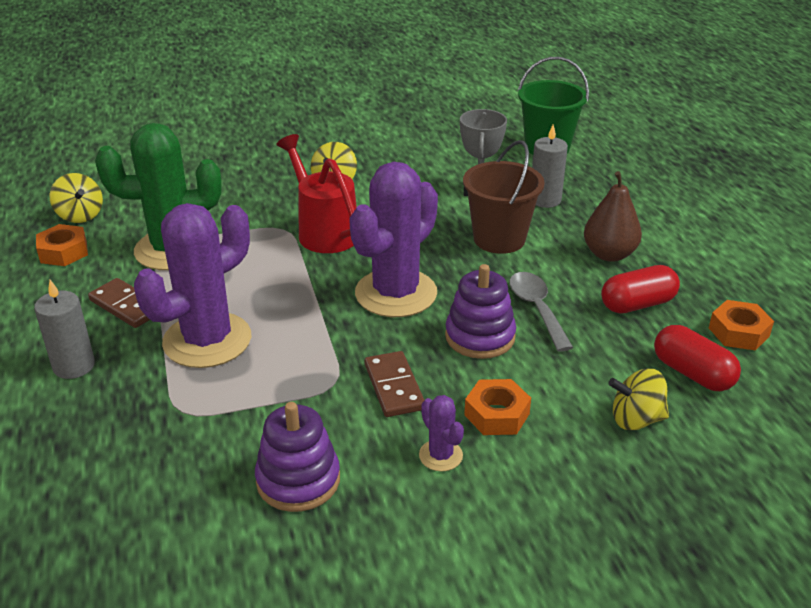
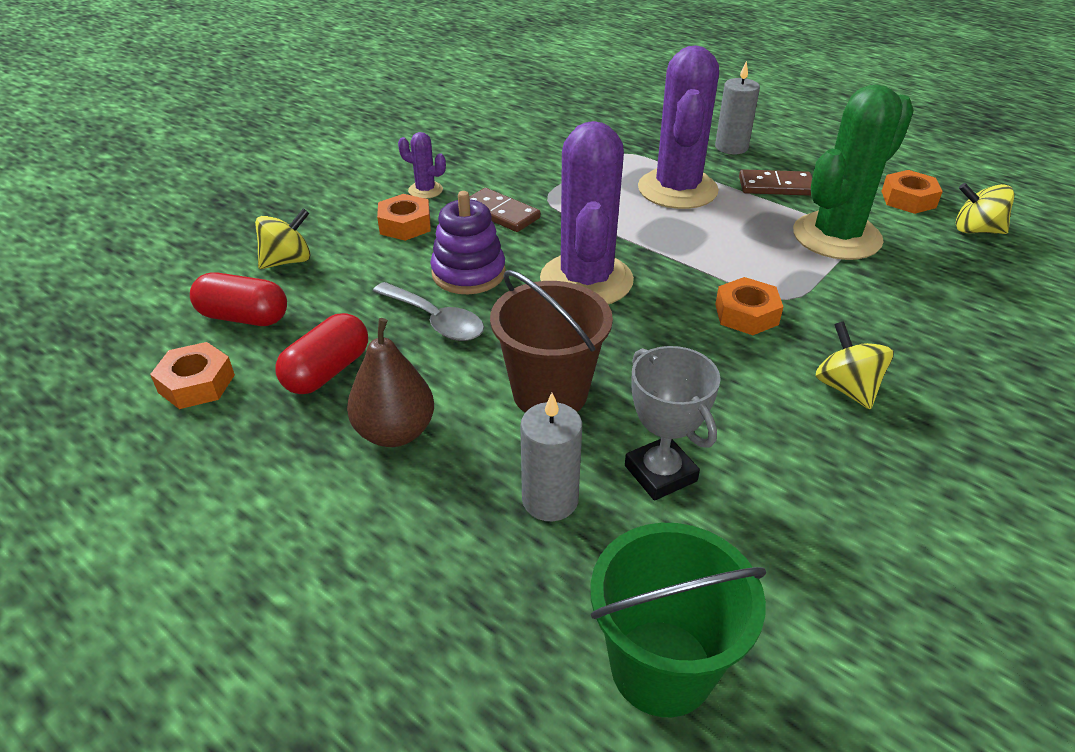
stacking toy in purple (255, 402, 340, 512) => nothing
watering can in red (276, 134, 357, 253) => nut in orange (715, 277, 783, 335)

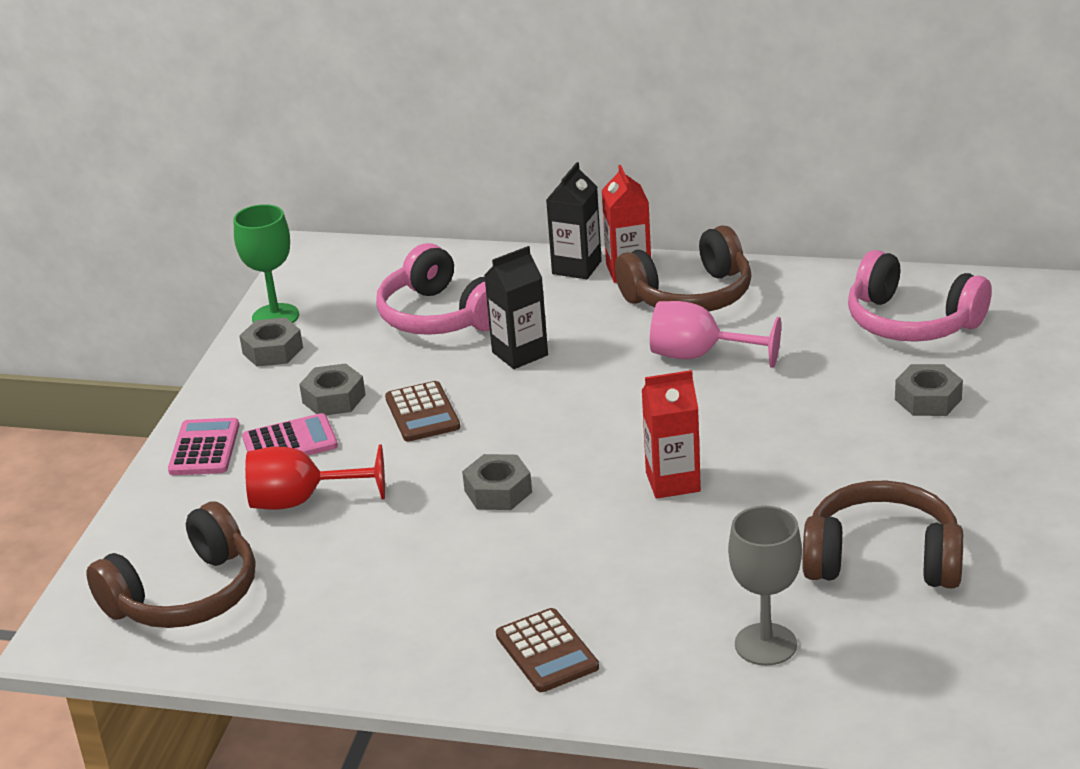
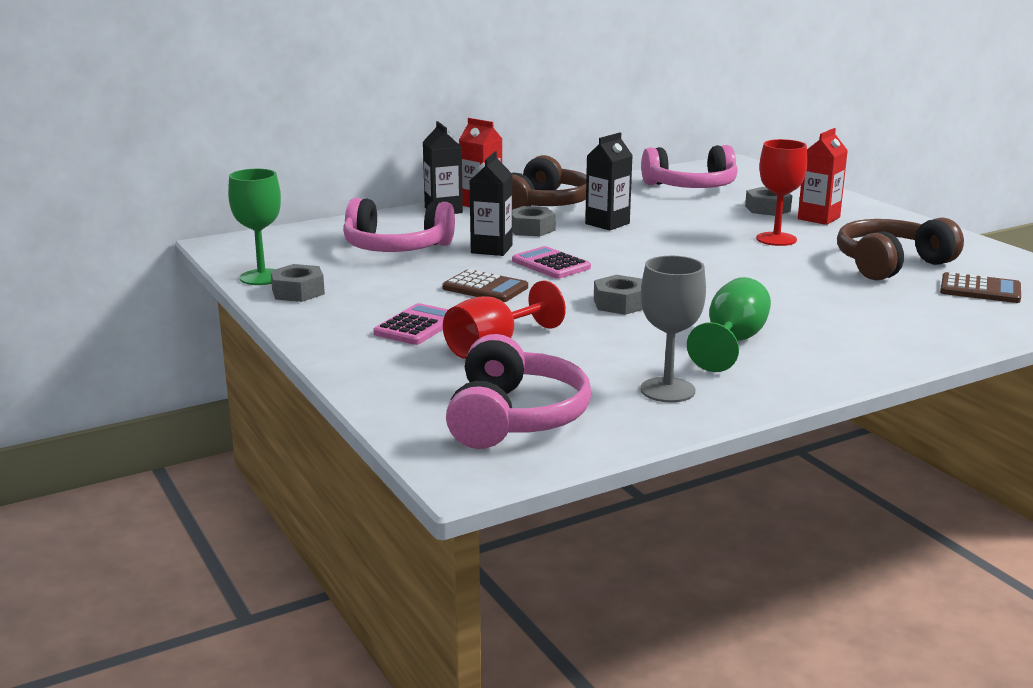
nothing => goblet in green (687, 277, 771, 372)
nothing => goblet in red (756, 139, 807, 246)
calculator in pink (168, 418, 239, 475) => calculator in pink (512, 246, 591, 279), relocated
nut in grey (299, 363, 366, 415) => nut in grey (512, 206, 556, 236), relocated
calculator in brown (496, 608, 599, 692) => calculator in brown (940, 272, 1021, 303), relocated
carton in red (641, 370, 701, 499) => carton in red (798, 128, 848, 225), relocated
goblet in grey (728, 506, 802, 666) => goblet in grey (640, 256, 706, 403), relocated
goblet in pink (650, 301, 781, 368) => carton in black (585, 132, 633, 231)
headphones in brown (86, 501, 255, 628) => headphones in pink (446, 334, 591, 449)

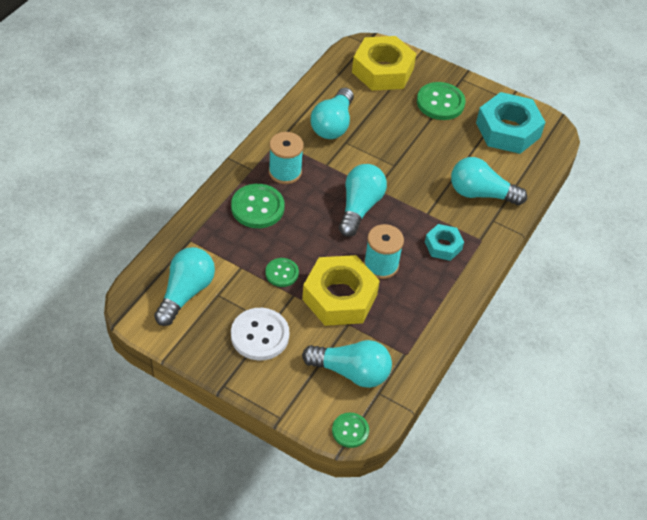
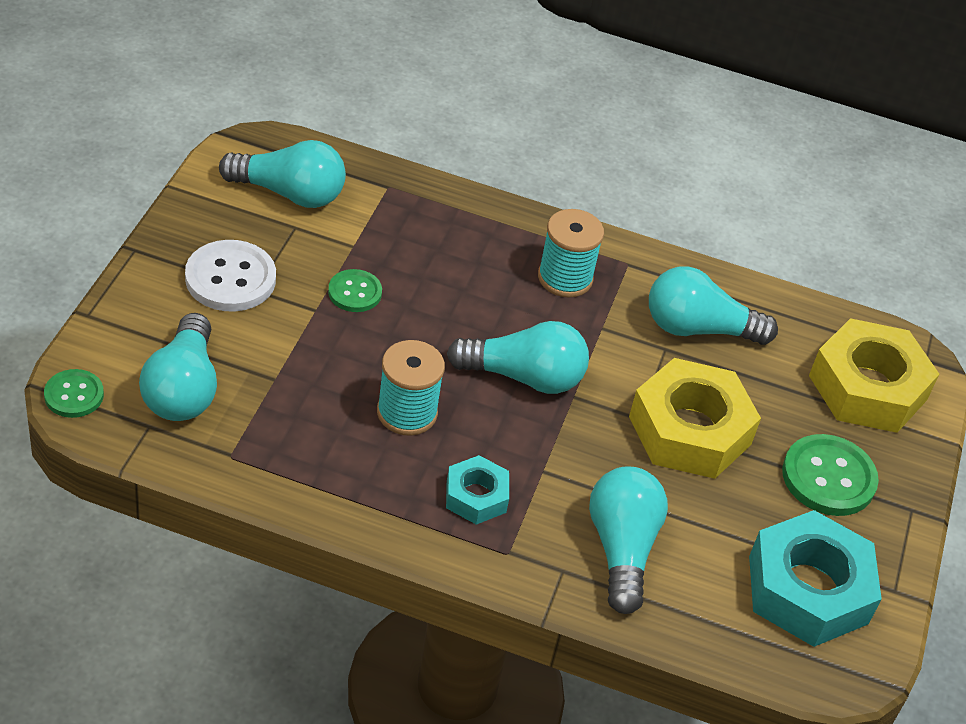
button in green (231, 184, 285, 228) => nothing
nut in yellow (302, 255, 380, 326) => nut in yellow (629, 358, 761, 479), relocated

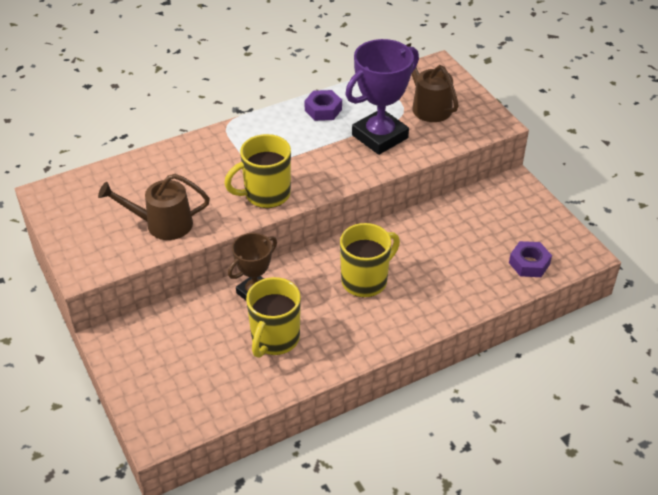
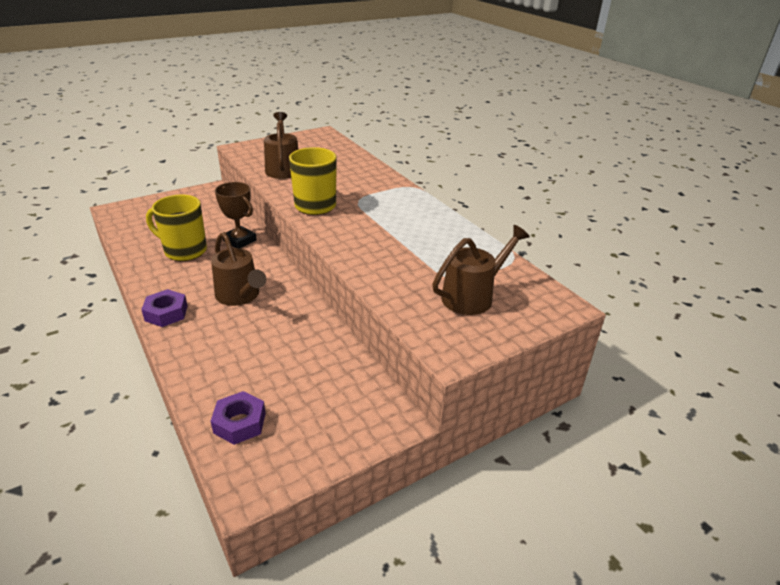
trophy in purple (345, 39, 419, 155) => nothing
nut in purple (304, 90, 342, 121) => nut in purple (141, 289, 188, 327), relocated
mug in yellow (340, 223, 400, 297) => watering can in brown (211, 232, 266, 306)

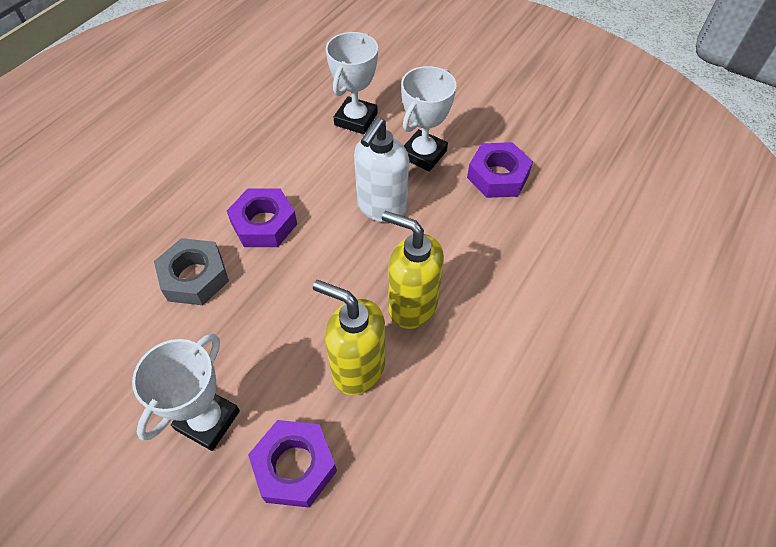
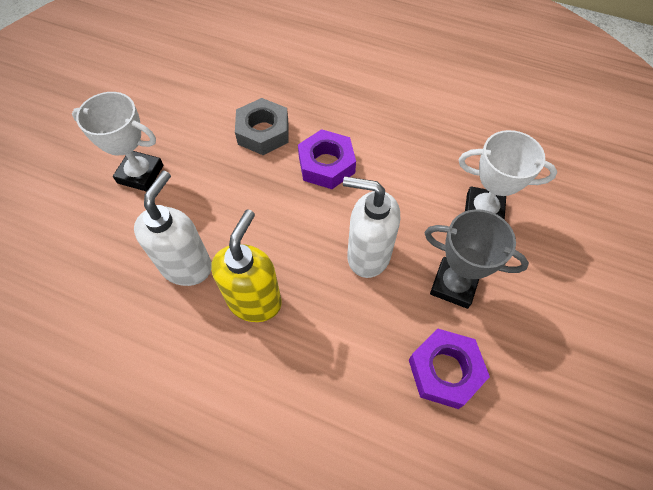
nut in purple (248, 420, 337, 508) => nothing
soap dispenser in yellow (313, 280, 385, 395) => soap dispenser in white (134, 171, 212, 286)
trophy in white (401, 66, 456, 172) => trophy in grey (425, 209, 529, 309)

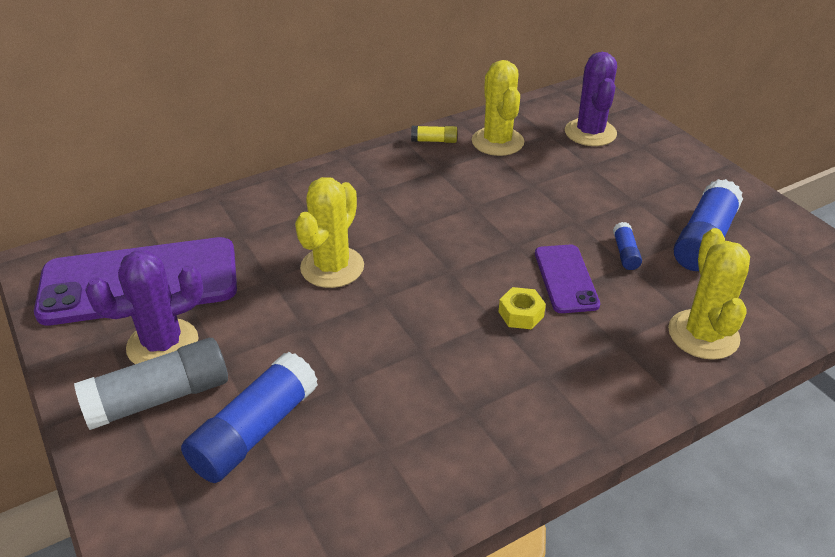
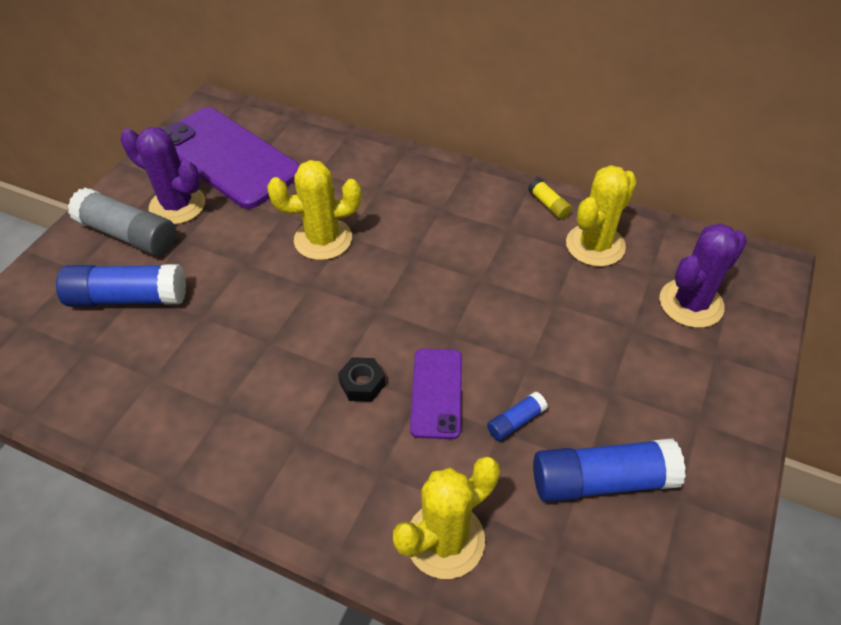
nut in yellow (499, 287, 546, 329) => nut in black (338, 357, 385, 402)
phone in purple (535, 245, 600, 313) => phone in purple (410, 349, 462, 439), 45 degrees counterclockwise

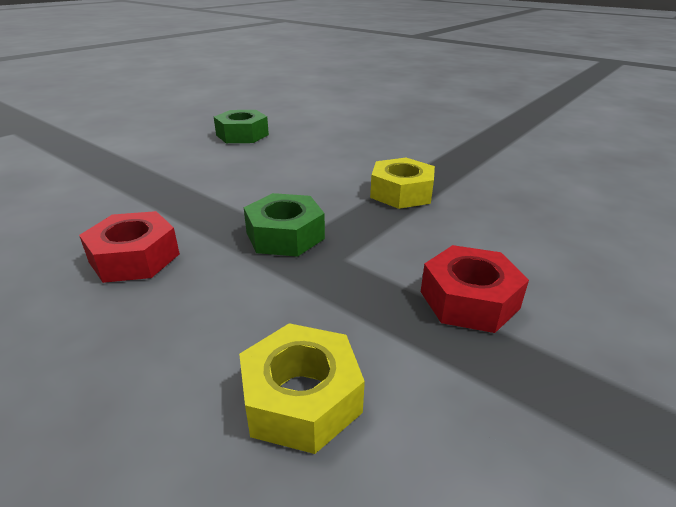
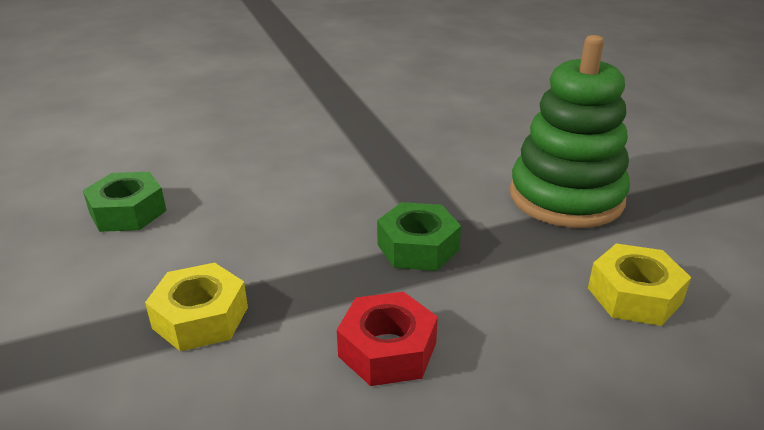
nut in yellow (370, 158, 435, 209) => nut in yellow (145, 263, 248, 351), relocated
nut in red (421, 245, 529, 333) => stacking toy in green (510, 35, 630, 228)

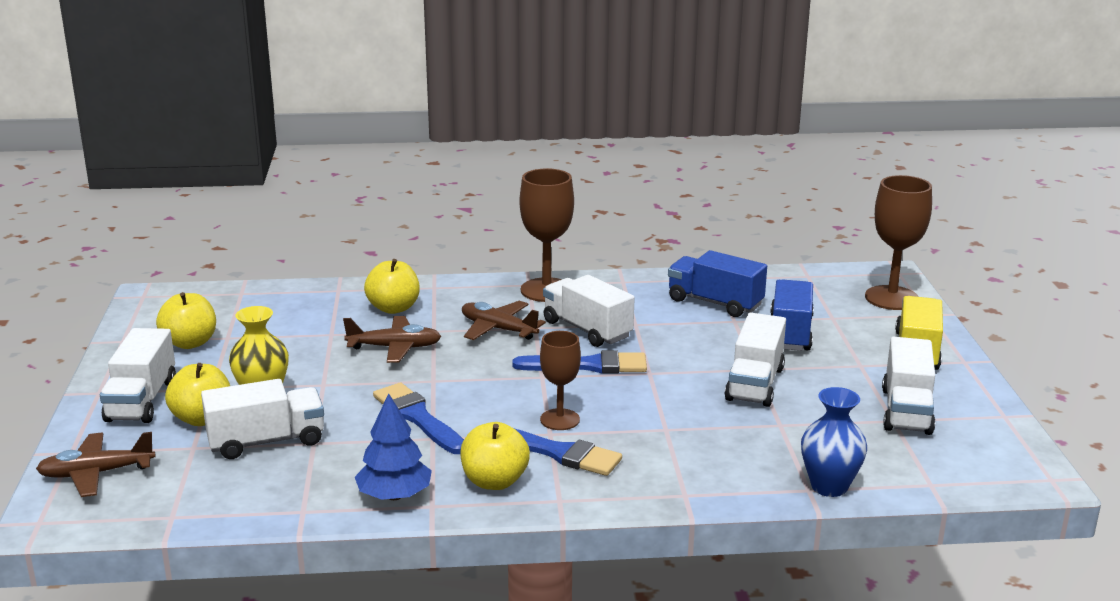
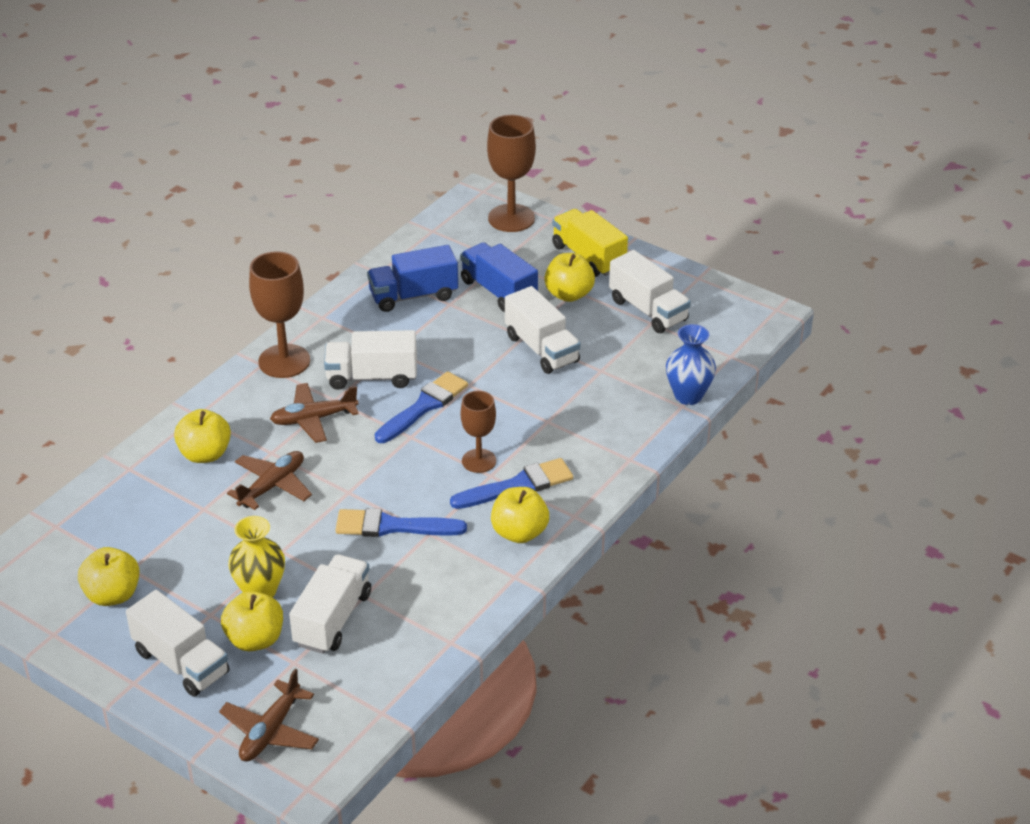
tree in blue (355, 393, 432, 500) => nothing
nothing => apple in yellow (544, 253, 595, 302)

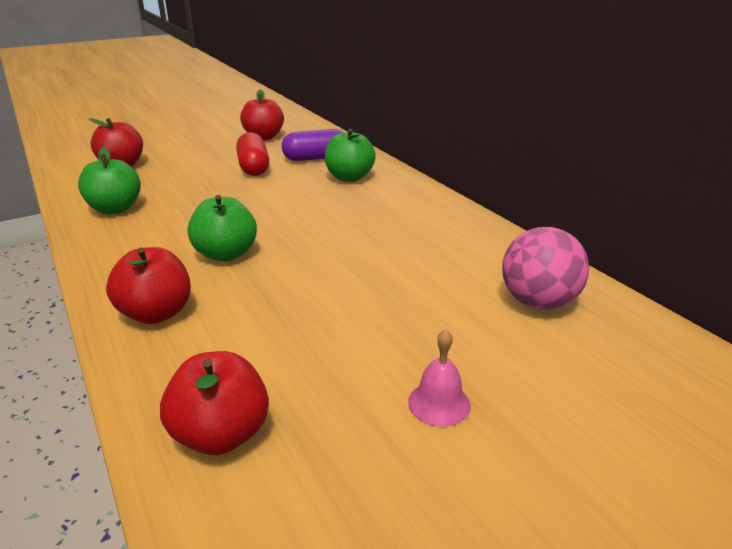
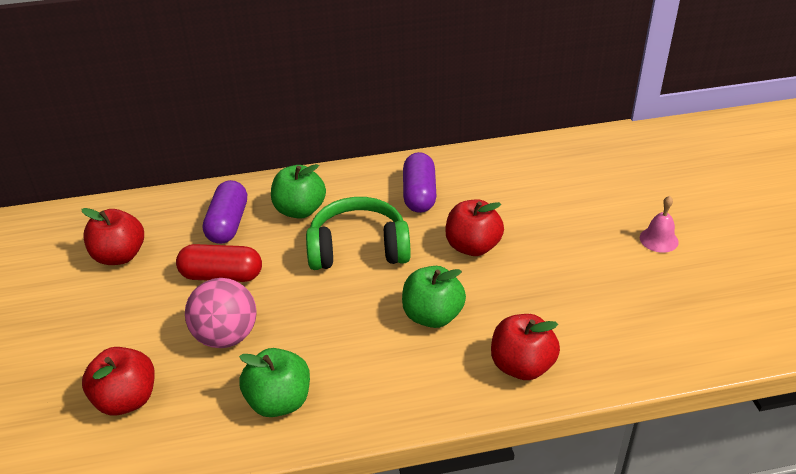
nothing => headphones in green (306, 197, 411, 270)
nothing => capsule in purple (403, 152, 436, 213)
apple in red (160, 351, 269, 455) => apple in red (445, 199, 504, 256), relocated
ball in pink (502, 227, 589, 310) => ball in pink (185, 278, 257, 348), relocated

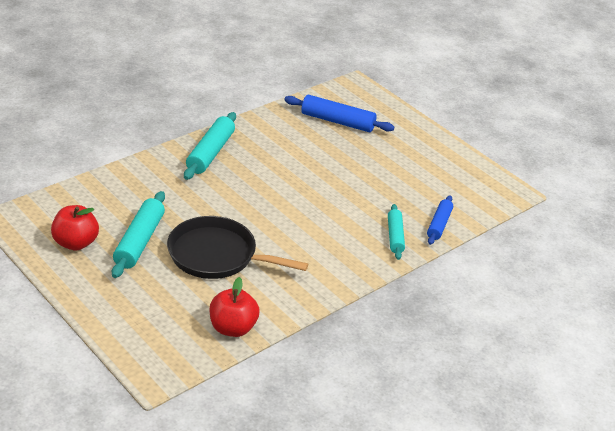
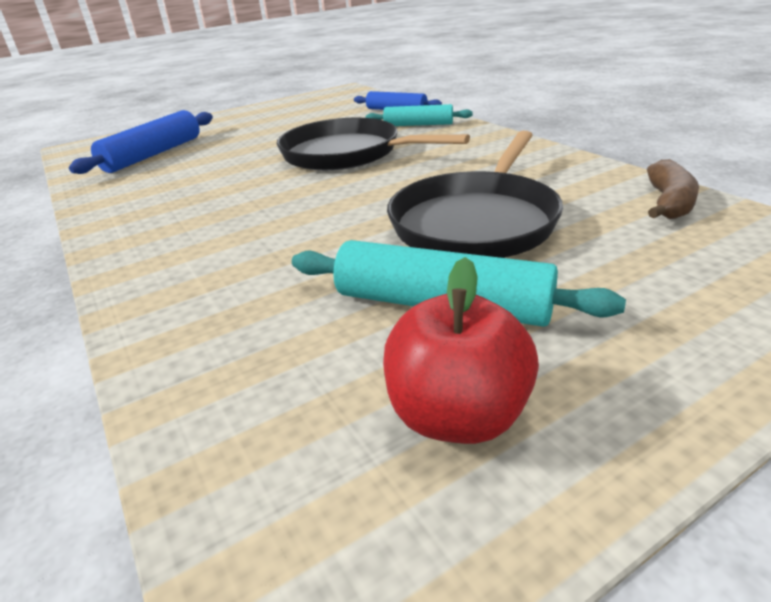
rolling pin in turquoise (184, 112, 236, 180) => nothing
nothing => pan in black (277, 118, 470, 171)
apple in red (210, 277, 260, 337) => banana in brown (647, 159, 699, 219)

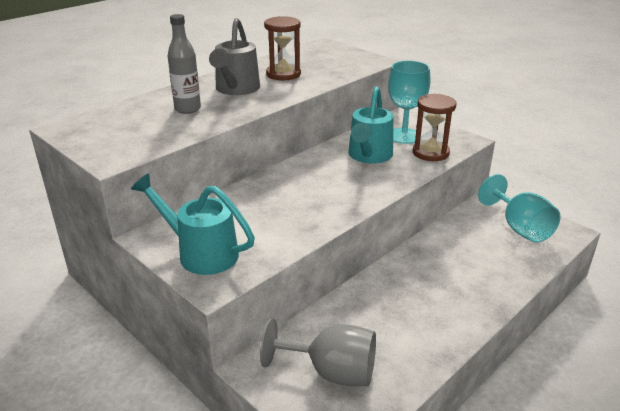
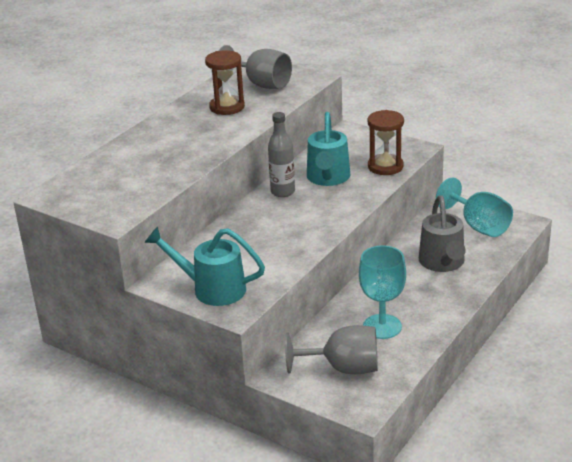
nothing => goblet in grey (219, 45, 292, 89)
bottle in grey (168, 14, 201, 114) => bottle in grey (268, 112, 295, 197), relocated
watering can in grey (209, 18, 260, 95) => watering can in grey (419, 195, 466, 272), relocated
goblet in turquoise (388, 61, 430, 144) => goblet in turquoise (359, 246, 406, 339), relocated

